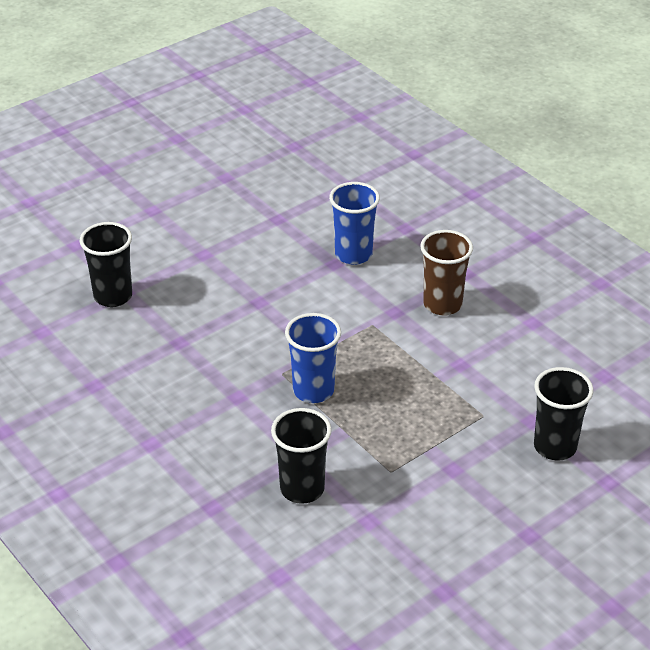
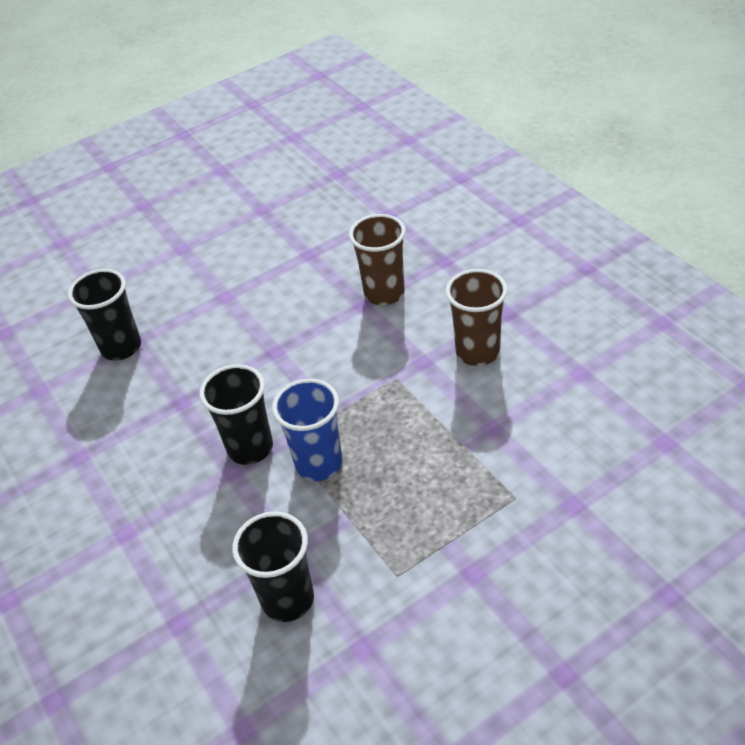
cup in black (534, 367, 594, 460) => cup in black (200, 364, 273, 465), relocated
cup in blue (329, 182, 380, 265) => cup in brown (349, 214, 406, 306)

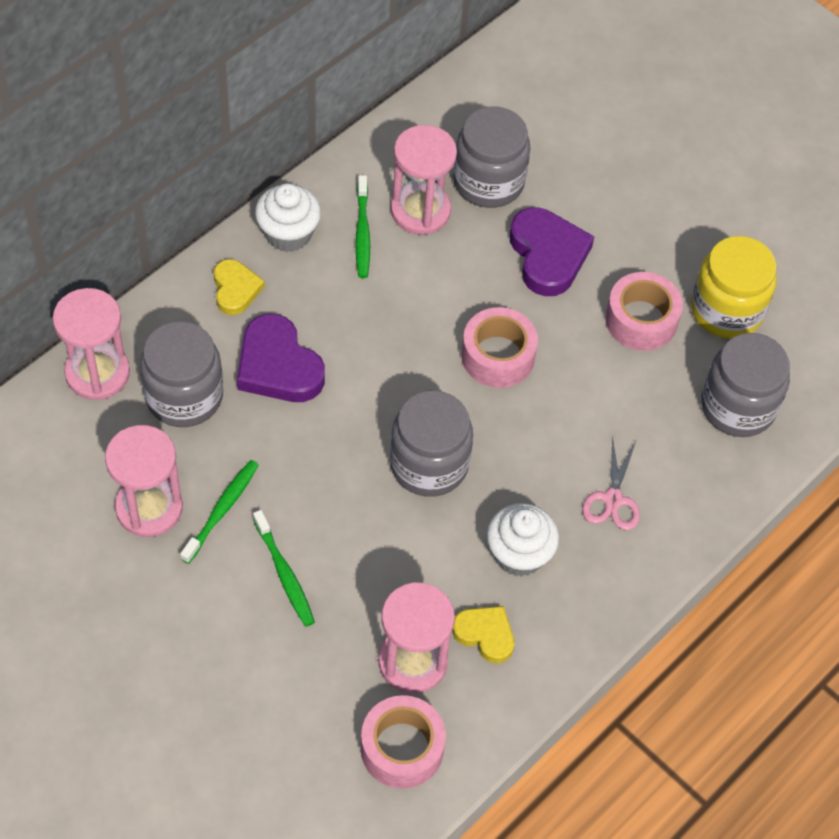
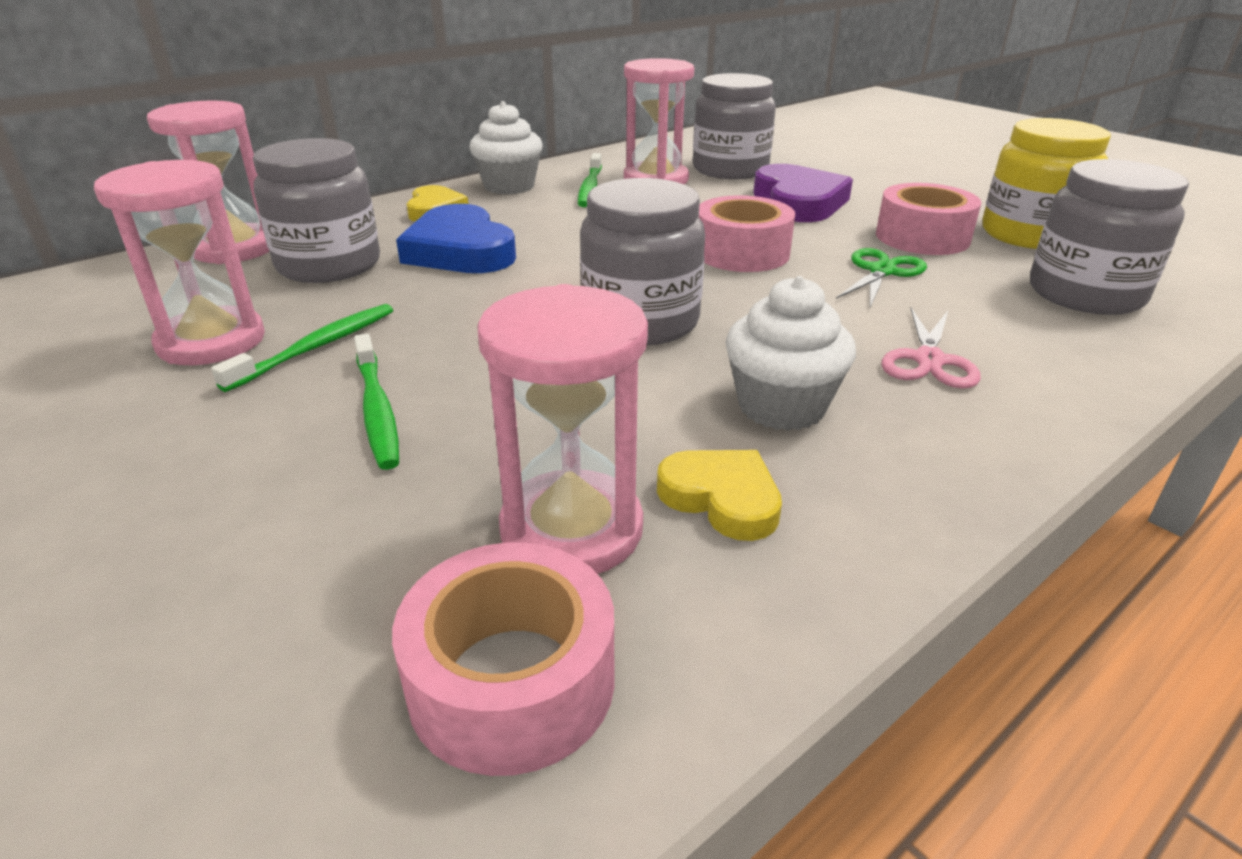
nothing => scissors in green (836, 248, 927, 307)
heart in purple (237, 314, 325, 402) => heart in blue (396, 204, 516, 273)

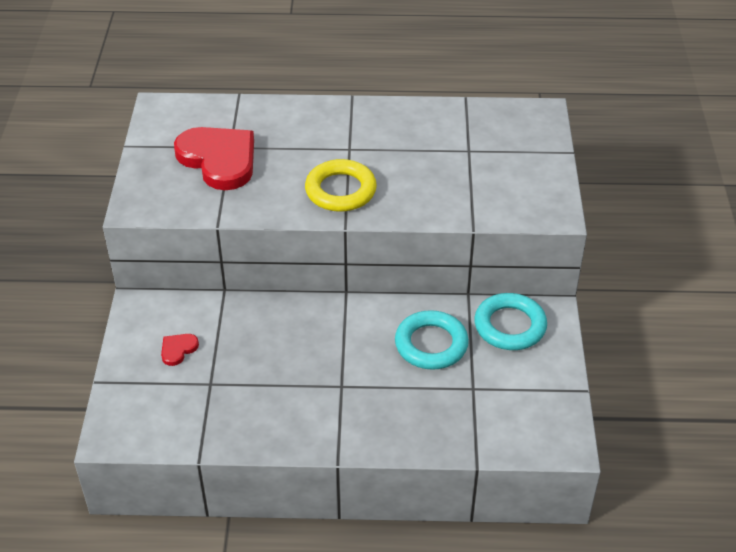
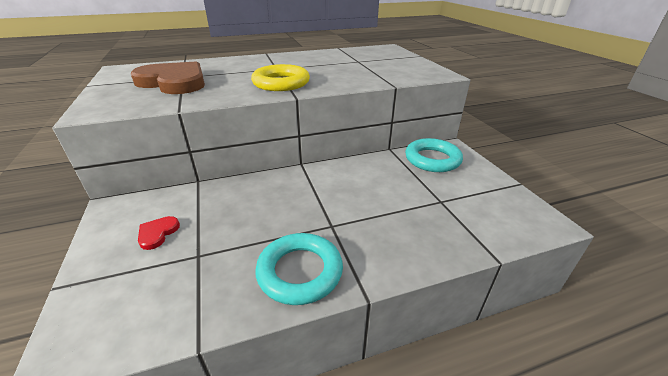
ring in turquoise (395, 310, 469, 370) => ring in turquoise (255, 233, 343, 305), relocated
heart in red (174, 127, 254, 190) => heart in brown (131, 61, 205, 94)

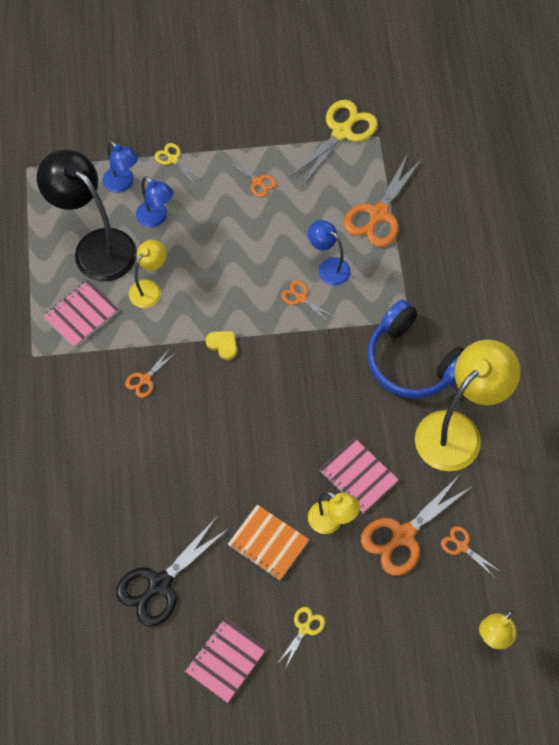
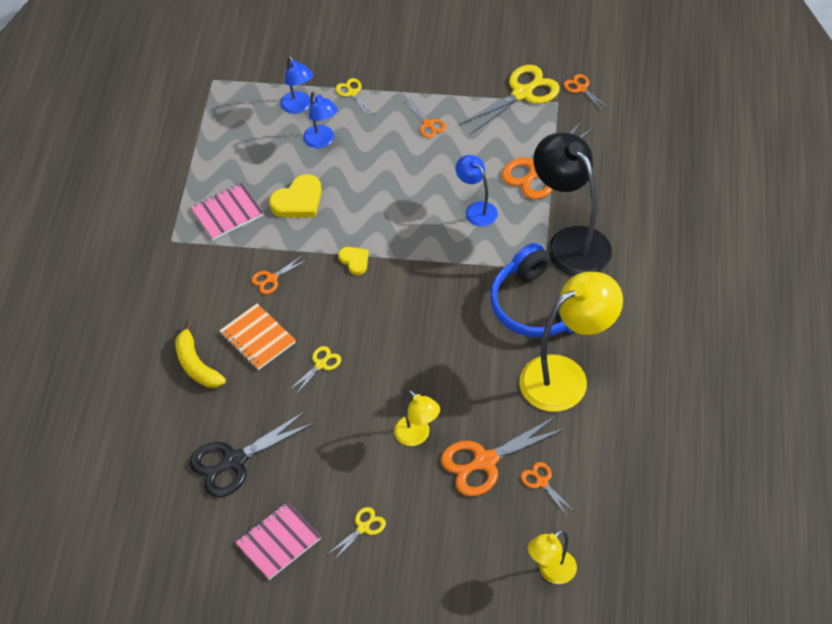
notebook in pink (319, 438, 399, 513) => nothing
nothing => banana in yellow (175, 321, 226, 388)
nothing => scissors in yellow (289, 346, 341, 395)
lamp in black (37, 149, 137, 282) => lamp in black (533, 133, 612, 276), relocated
notebook in orange (228, 505, 309, 580) => notebook in orange (219, 304, 296, 370), relocated
scissors in orange (281, 281, 334, 324) => scissors in orange (564, 74, 610, 112), relocated
lamp in yellow (129, 240, 166, 308) => heart in yellow (269, 174, 322, 217)

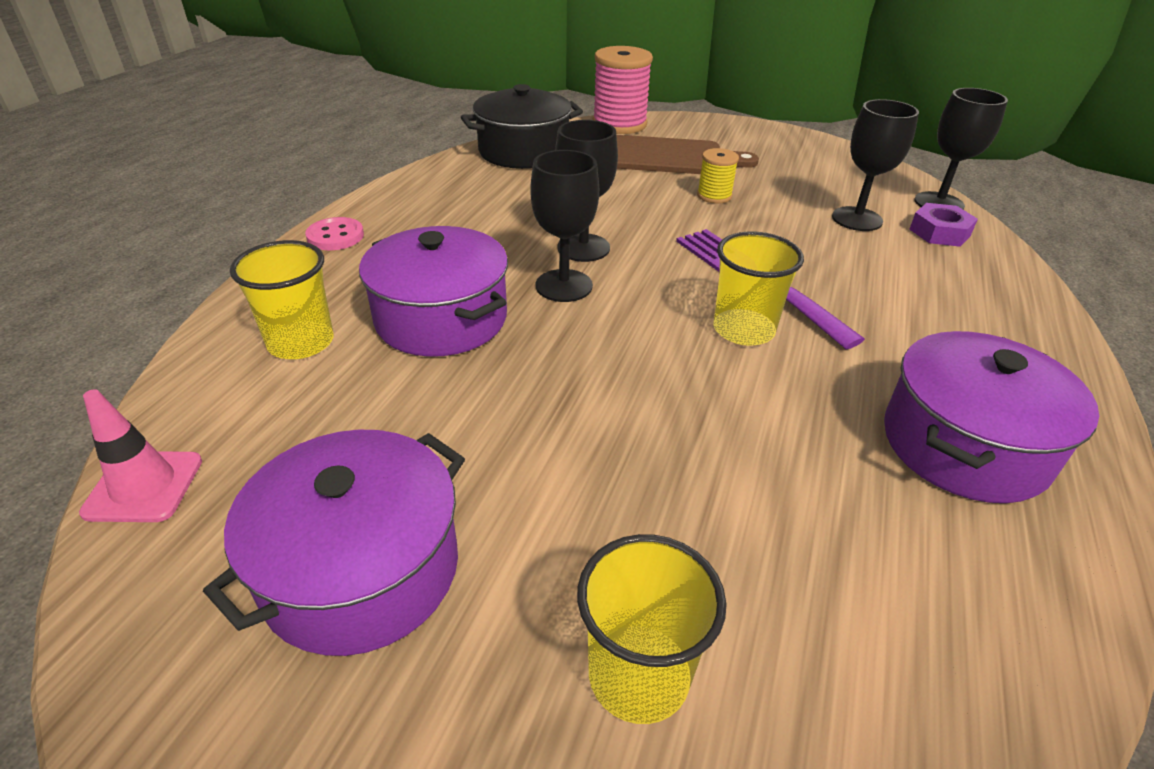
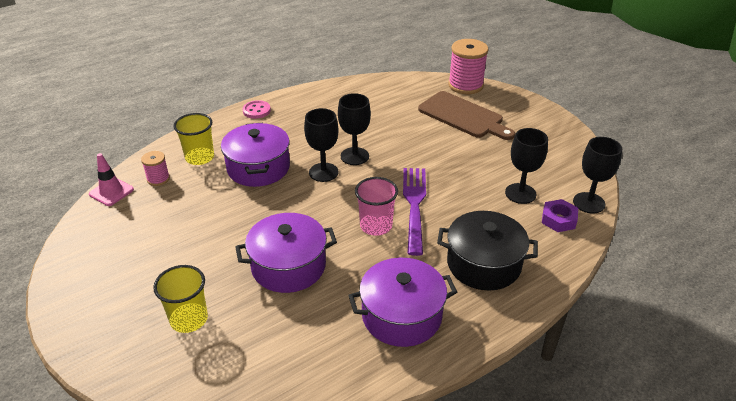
spool in yellow (697, 148, 739, 204) => nothing
nothing => spool in pink (141, 151, 170, 186)
pot in purple (203, 430, 465, 656) => pot in purple (235, 213, 337, 293), relocated
pot in black (461, 84, 583, 169) => pot in black (437, 211, 538, 290), relocated
cup in yellow (713, 232, 804, 345) => cup in pink (355, 177, 398, 236)

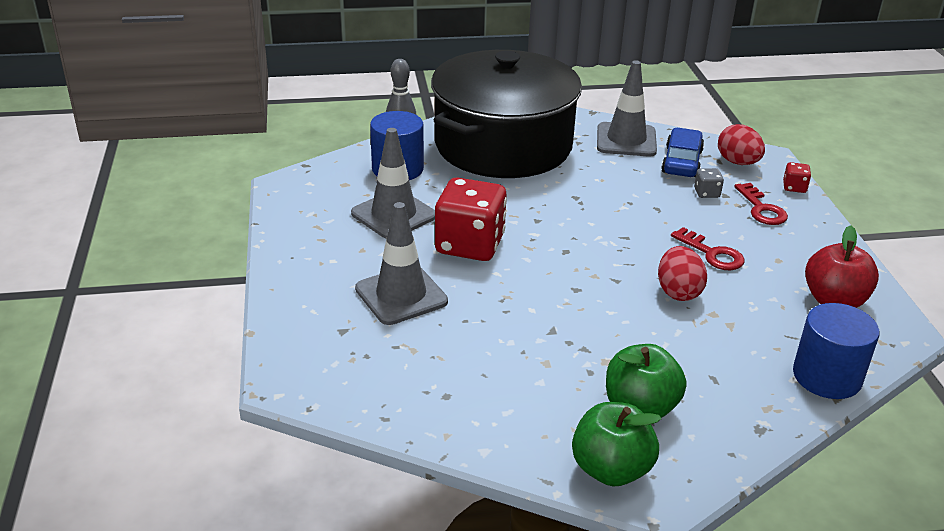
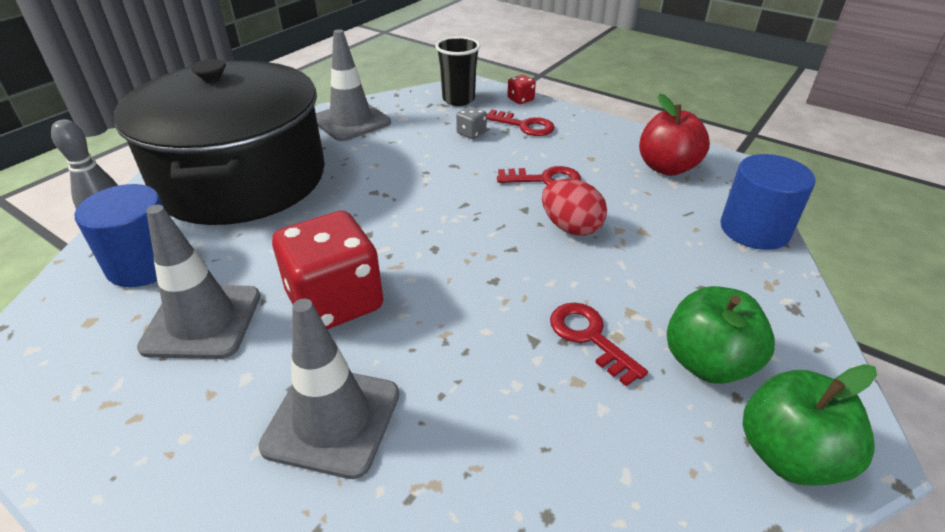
car in blue (661, 128, 704, 177) => nothing
nothing => key in red (550, 303, 648, 386)
egg in red (718, 124, 765, 165) => cup in black (435, 36, 481, 106)

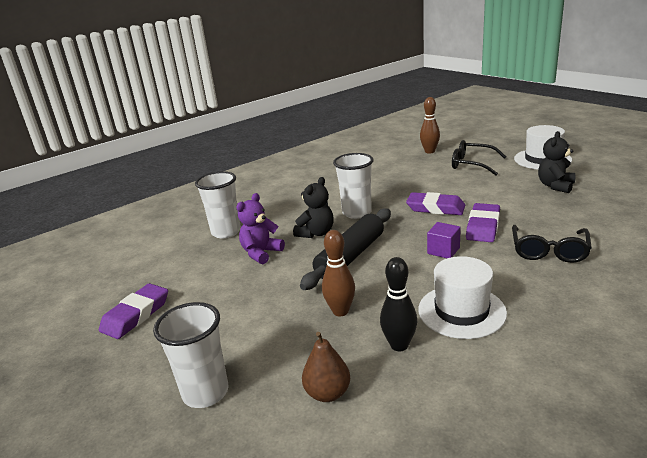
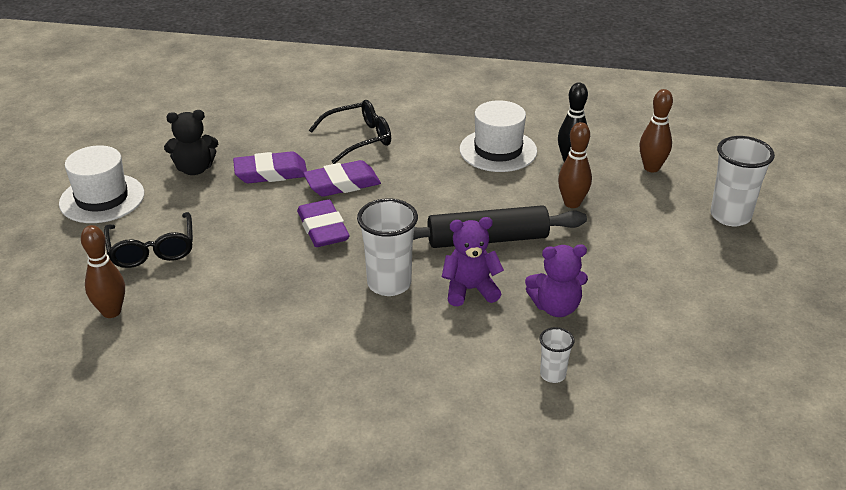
cube in purple (427, 222, 461, 258) => nothing
eraser in purple (99, 283, 168, 339) => eraser in purple (233, 151, 307, 183), relocated
pear in brown (302, 332, 350, 402) => bowling pin in brown (639, 89, 673, 172)
teddy bear in black (293, 177, 334, 238) => teddy bear in purple (442, 217, 504, 306)
cup in white (195, 171, 241, 238) => cup in white (540, 327, 575, 383), x0.53

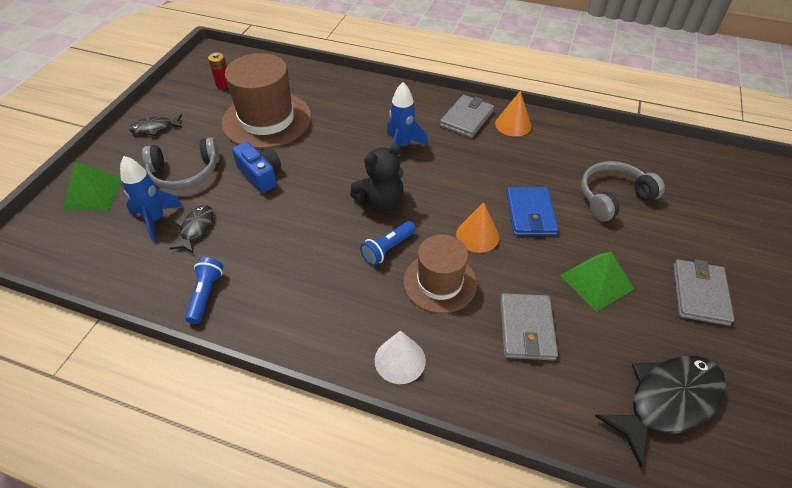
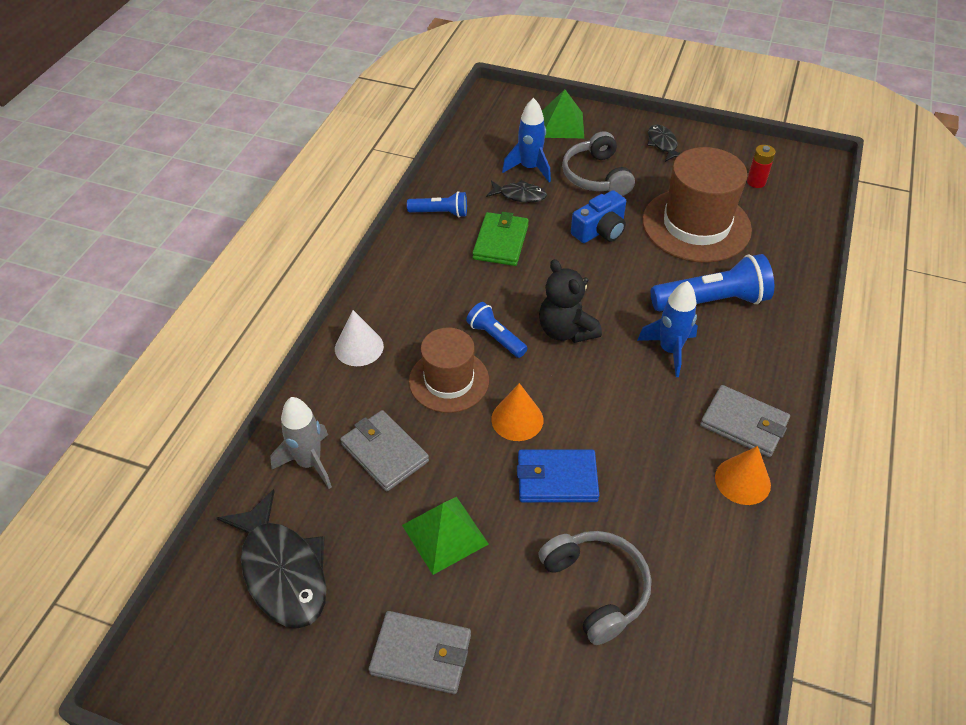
nothing => rocket in grey (270, 397, 332, 489)
nothing => wallet in green (472, 212, 529, 266)
nothing => flashlight in blue (651, 254, 774, 311)
wallet in grey (500, 293, 558, 360) => wallet in grey (340, 410, 429, 492), 45 degrees clockwise

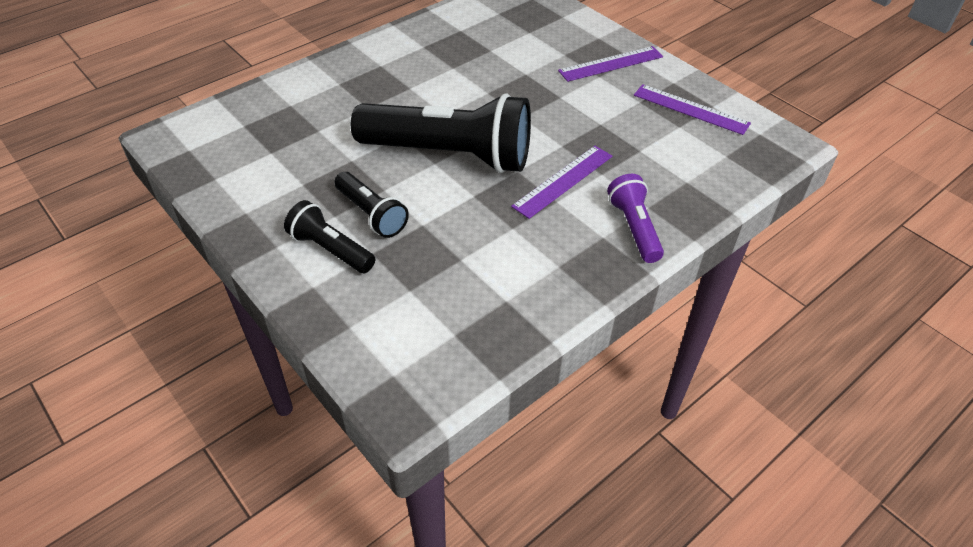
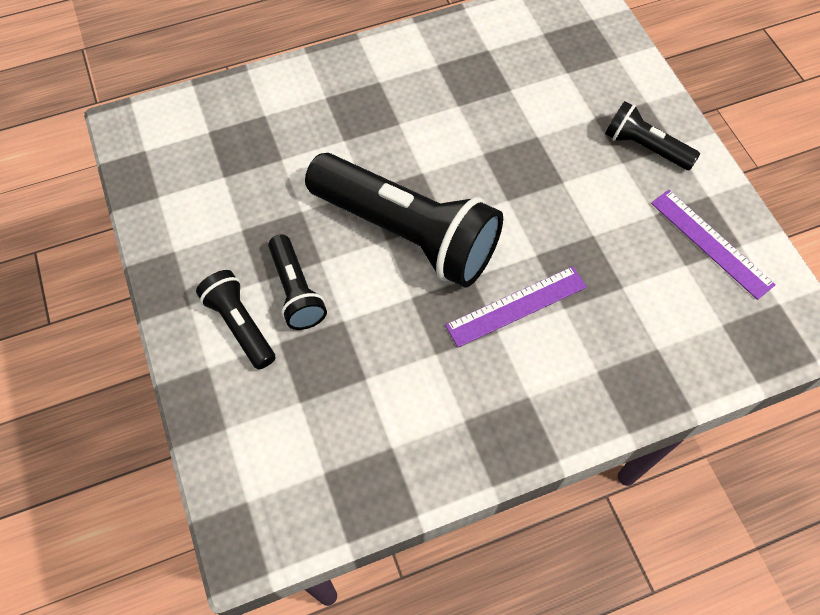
flashlight in purple (607, 174, 664, 263) => nothing
ruler in purple (558, 46, 663, 82) => flashlight in black (605, 101, 700, 170)

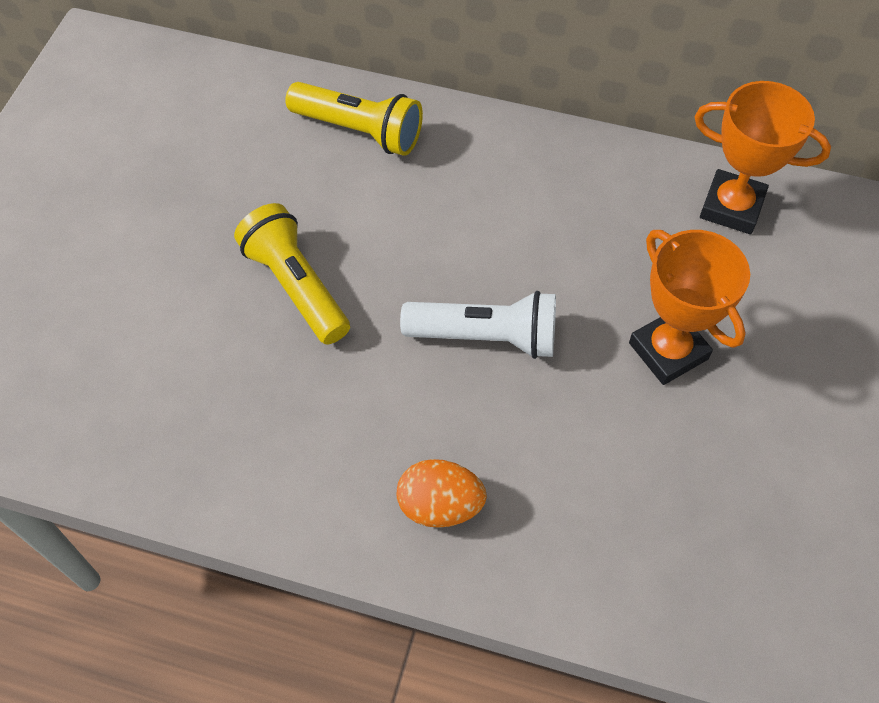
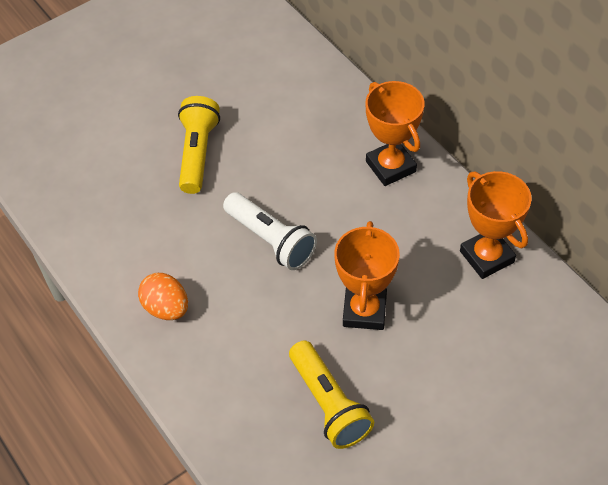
nothing => trophy in orange (366, 81, 424, 186)
flashlight in yellow (285, 82, 423, 156) => flashlight in yellow (289, 340, 374, 449), relocated

